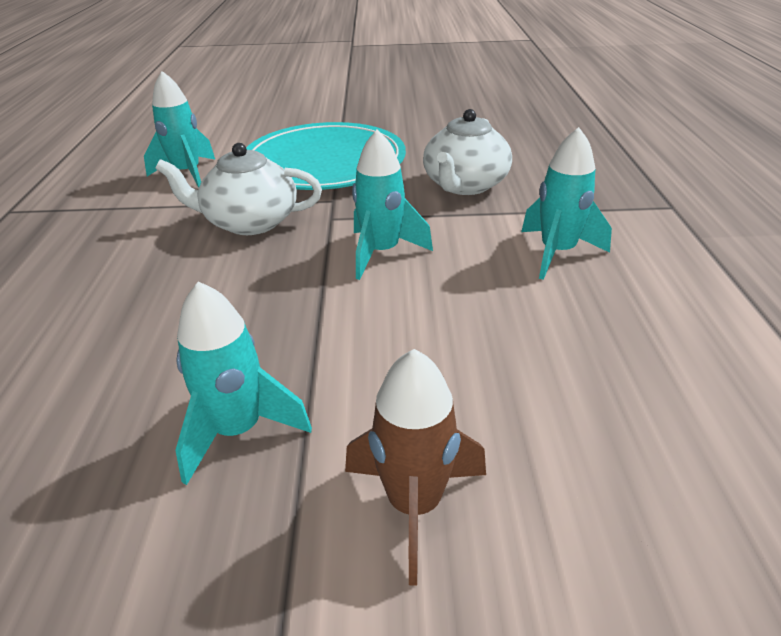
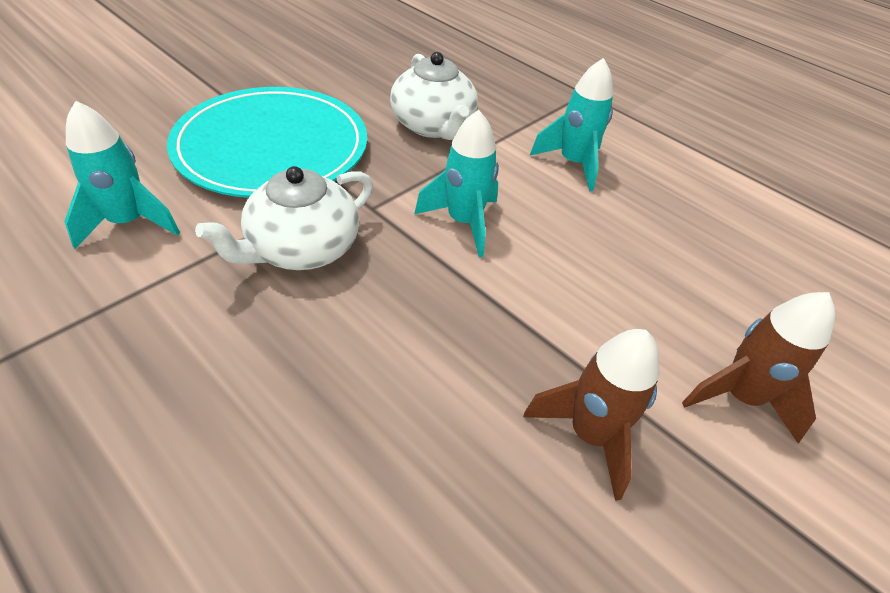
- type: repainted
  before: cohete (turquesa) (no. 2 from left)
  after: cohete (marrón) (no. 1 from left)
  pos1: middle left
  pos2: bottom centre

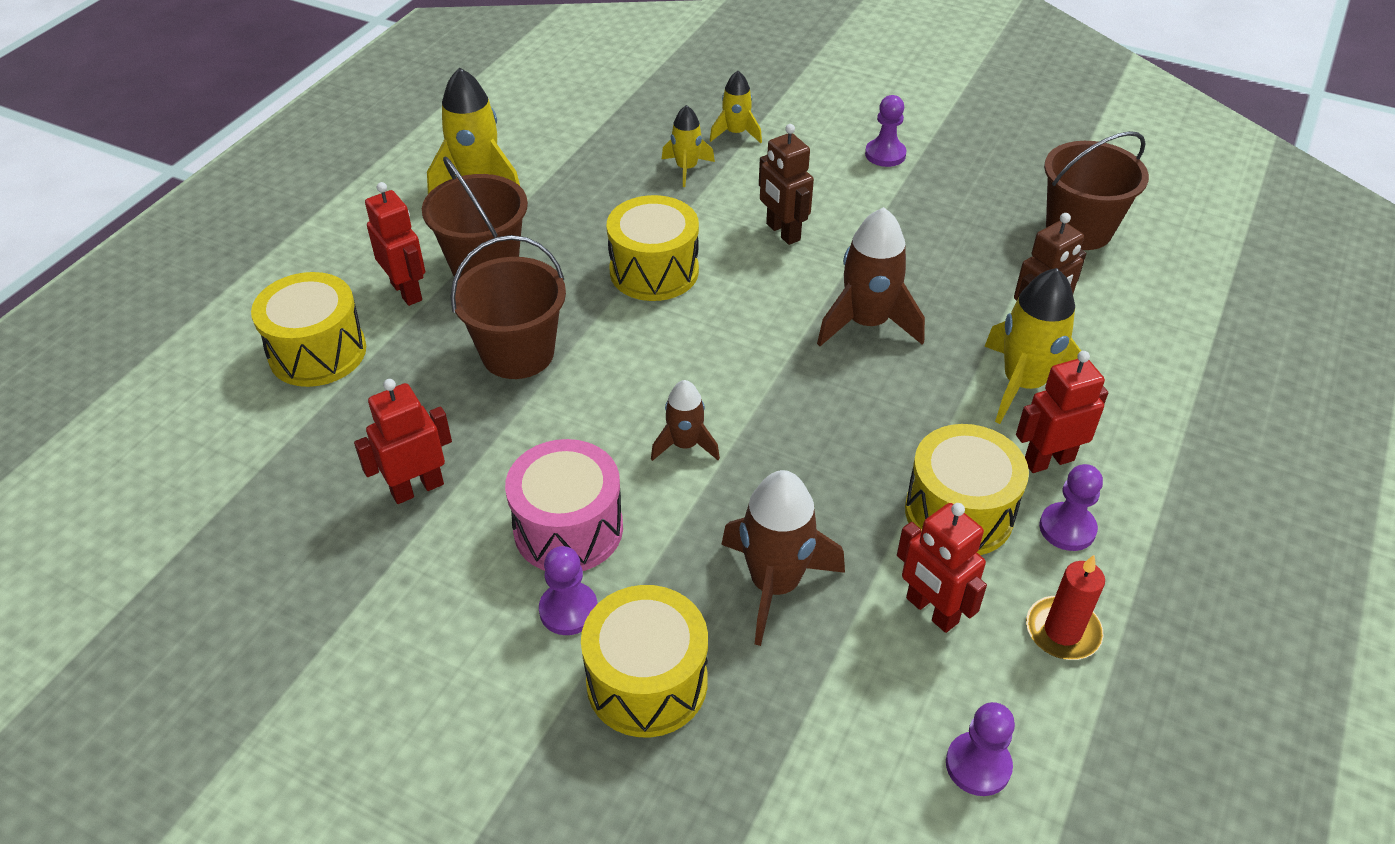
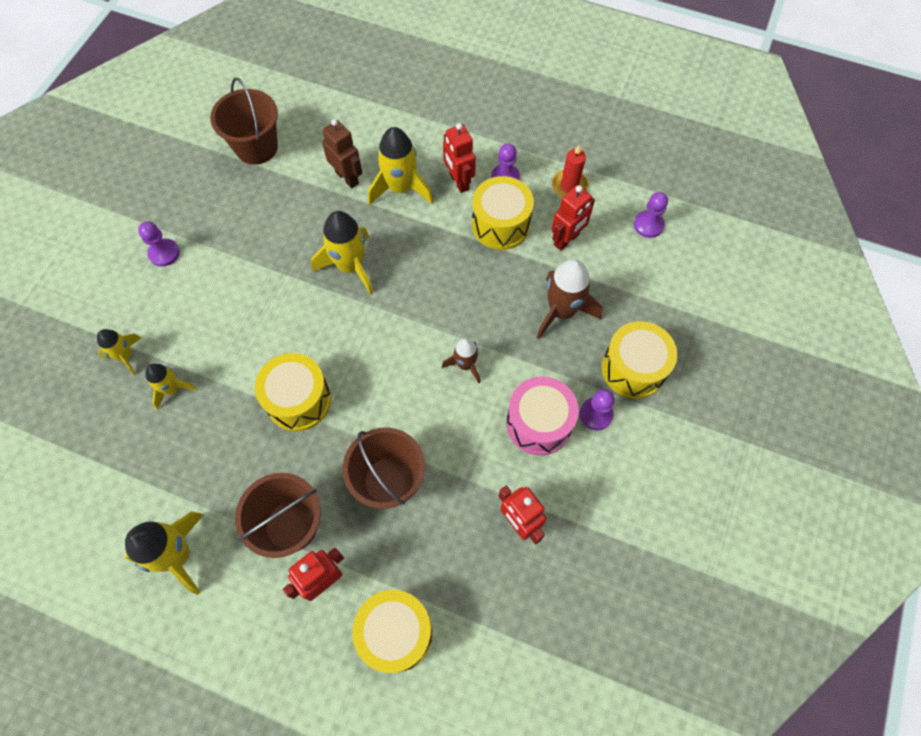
- type: repainted
  before: cohete (marrón) (no. 3 from left)
  after: cohete (amarillo) (no. 4 from left)
  pos1: top centre
  pos2: centre
- type: gone
  before: robot (marrón) (no. 1 from left)
  pos1: top centre

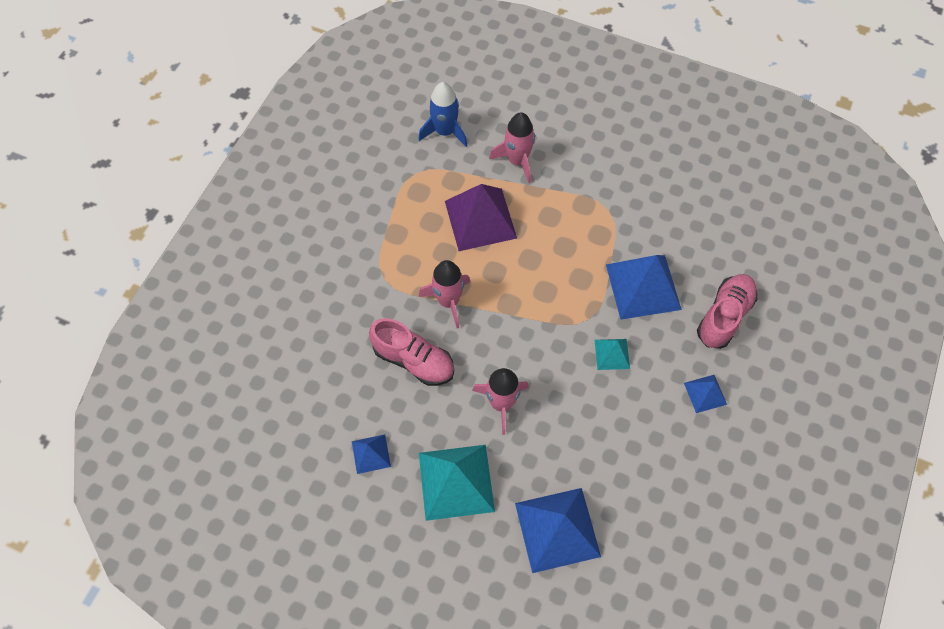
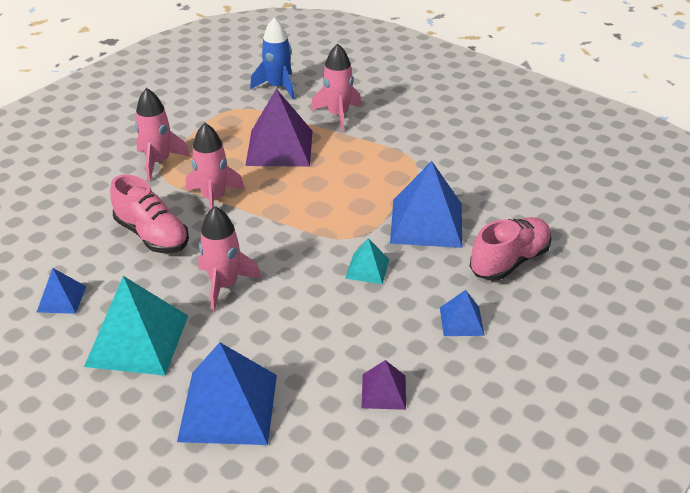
- type: new
  after: cohete (rosa) (no. 1 from left)
  pos2: top left
- type: new
  after: pirámide (morado) (no. 2 from left)
  pos2: bottom centre

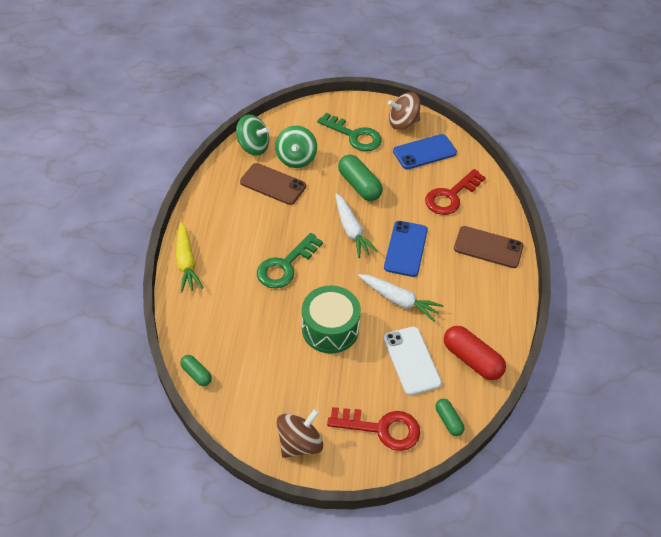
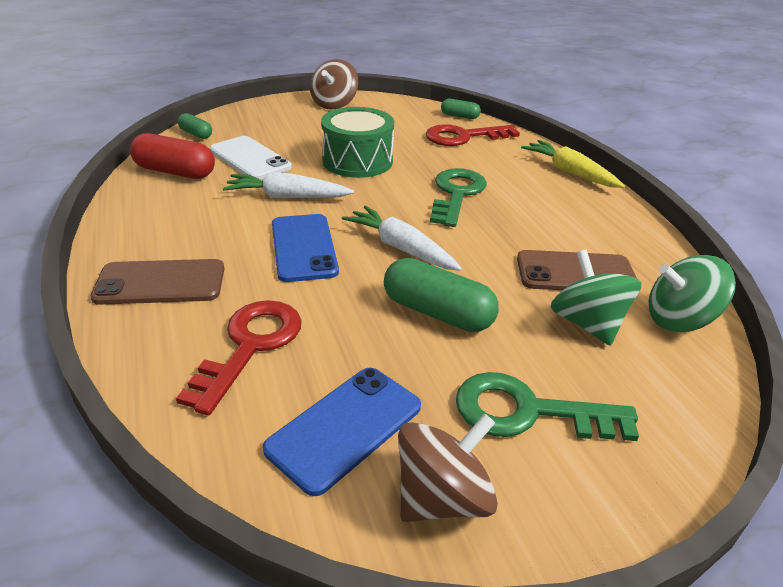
- type: shifted
  before: llave (rojo) (no. 1 from left in the first image)
  after: llave (rojo) (no. 2 from left)
  pos1: bottom centre
  pos2: top centre

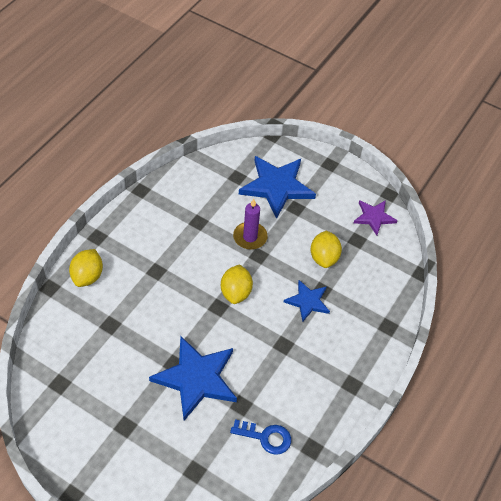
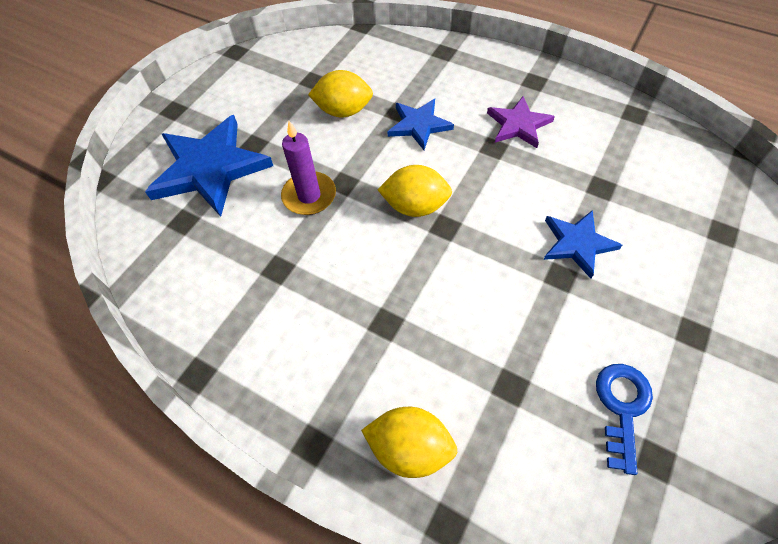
- type: shifted
  before: estrella (morado)
  pos1: middle right
  pos2: top right
- type: scaled
  before: estrella (azul) (no. 1 from left in the first image)
  pos1: bottom centre
  pos2: middle right
  scale: 0.56
- type: shifted
  before: llave (azul)
  pos1: bottom centre
  pos2: bottom right

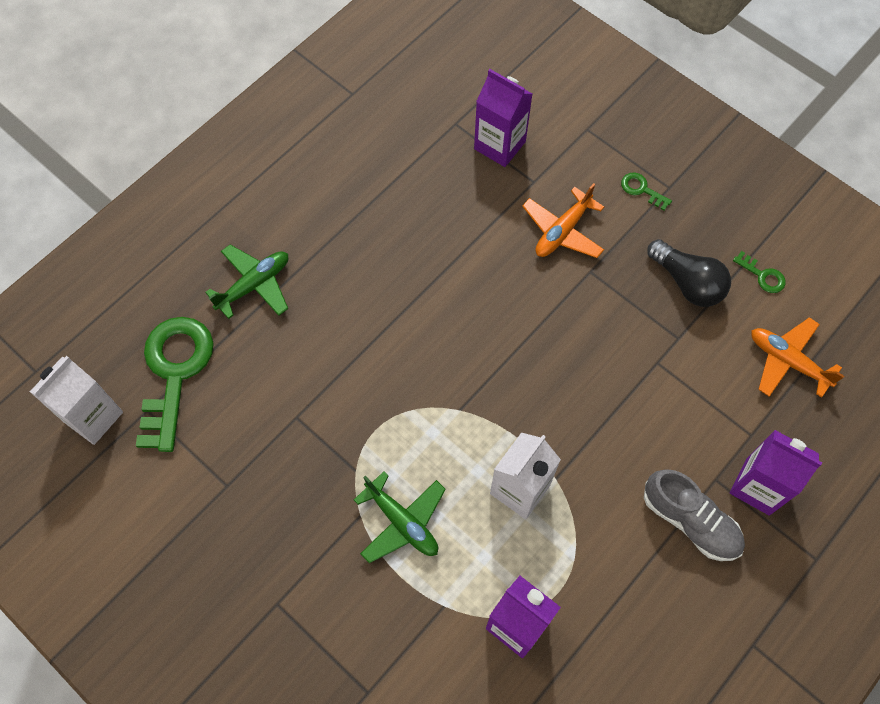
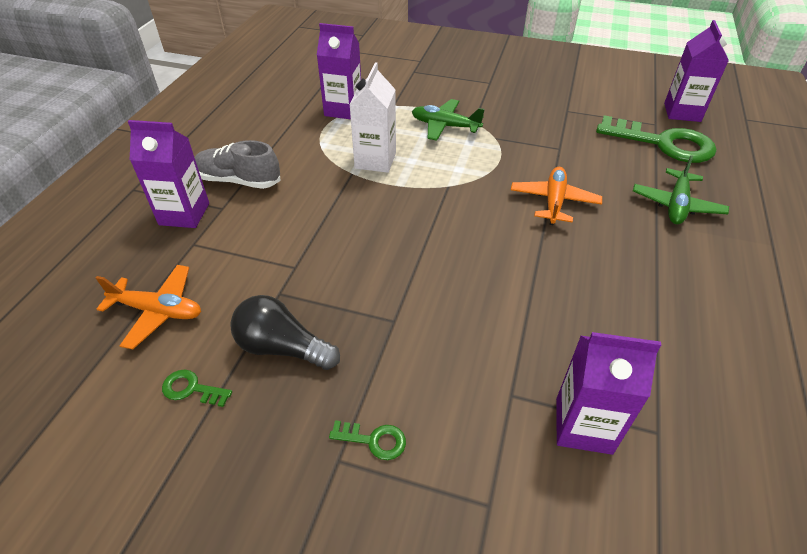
- type: shifted
  before: avión (naranja) (no. 1 from left in the first image)
  after: avión (naranja) (no. 2 from left)
  pos1: top centre
  pos2: middle right
- type: rotated
  before: llave (verde) (no. 1 from left in the first image)
  pos1: middle left
  pos2: top right
  turn: -45
- type: repainted
  before: cartón de leche (blanco) (no. 1 from left)
  after: cartón de leche (morado) (no. 4 from left)
  pos1: middle left
  pos2: top right

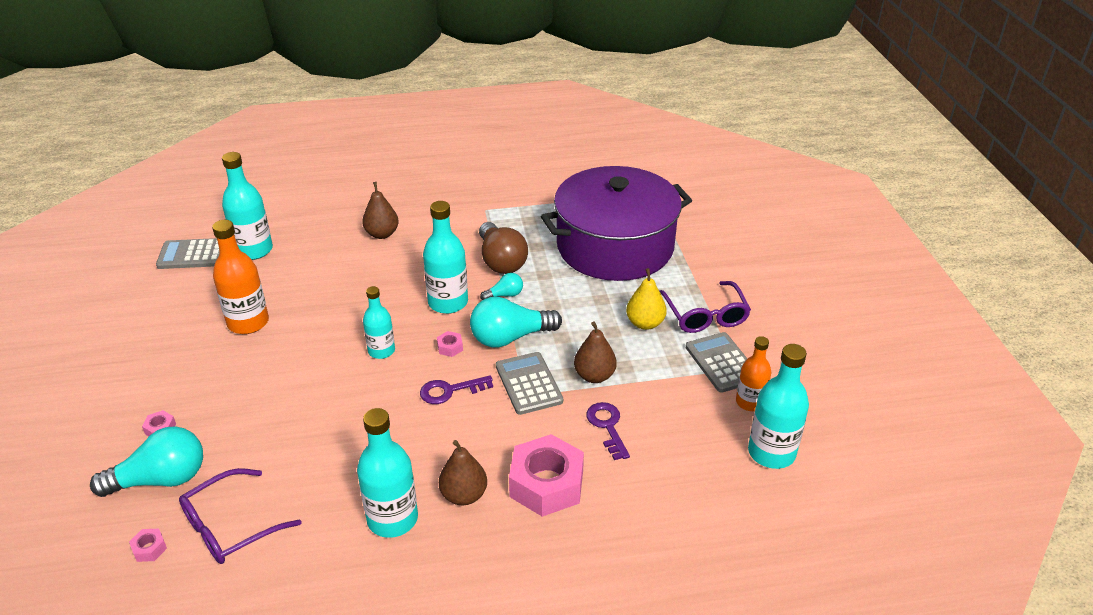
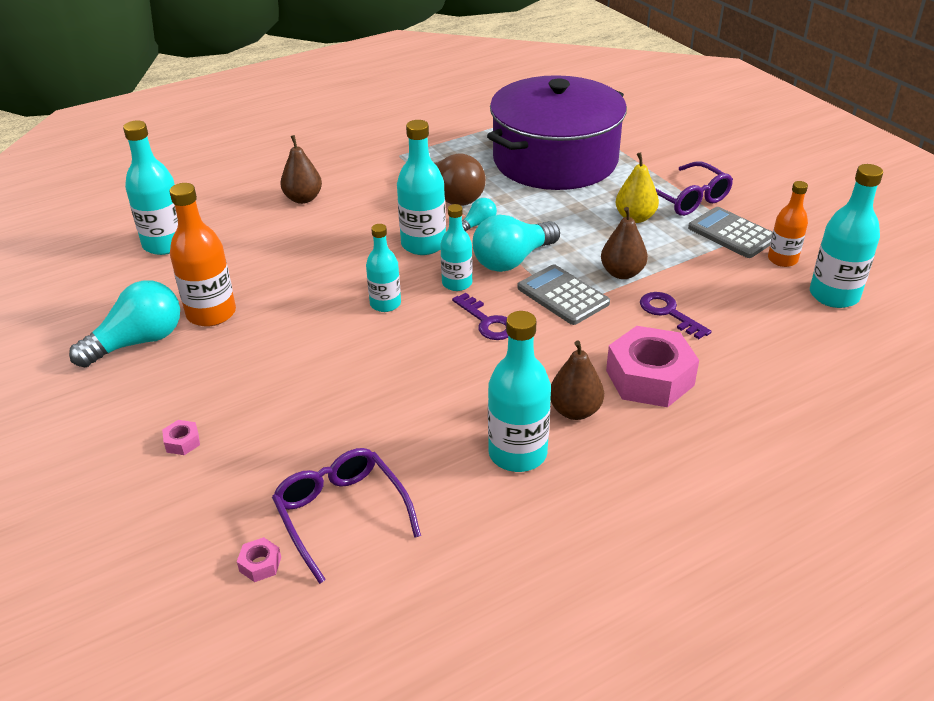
- type: shifted
  before: bombilla (turquesa) (no. 1 from left)
  pos1: bottom left
  pos2: middle left
- type: rotated
  before: gafas (morado) (no. 1 from left)
  pos1: bottom left
  pos2: bottom centre
  turn: 120
- type: swapped
  before: tuerca (rosa) (no. 3 from left)
  after: botella (turquesa) (no. 4 from left)
  pos1: centre
  pos2: centre
- type: rotated
  before: llave (morado) (no. 1 from left)
  pos1: centre
  pos2: centre
  turn: -90
- type: gone
  before: calculadora (gris) (no. 1 from left)
  pos1: middle left

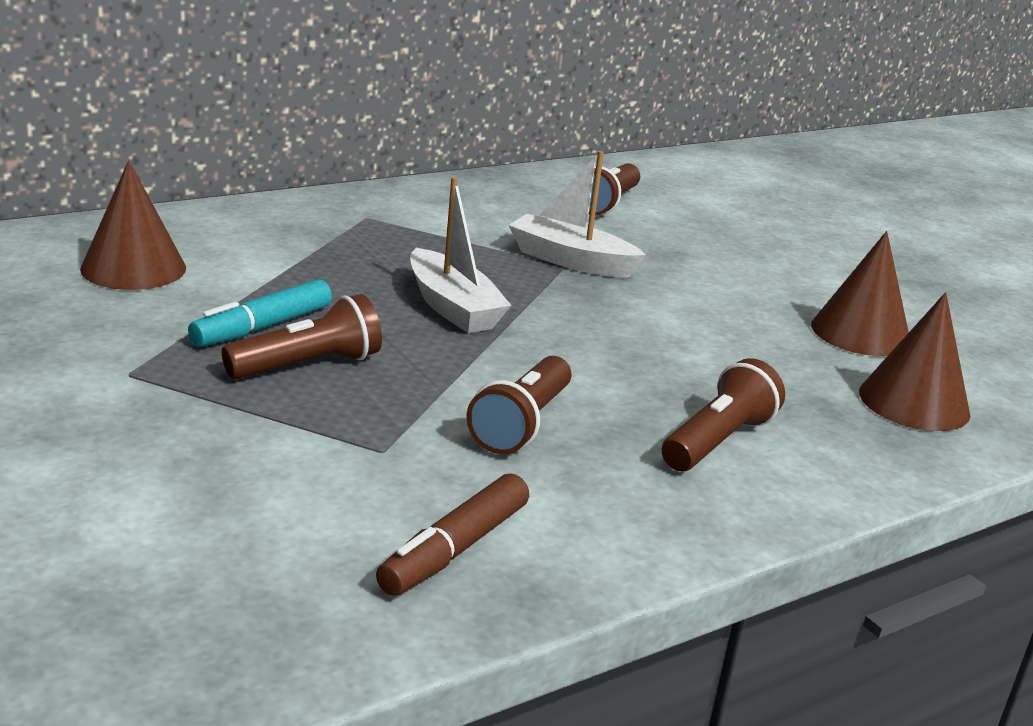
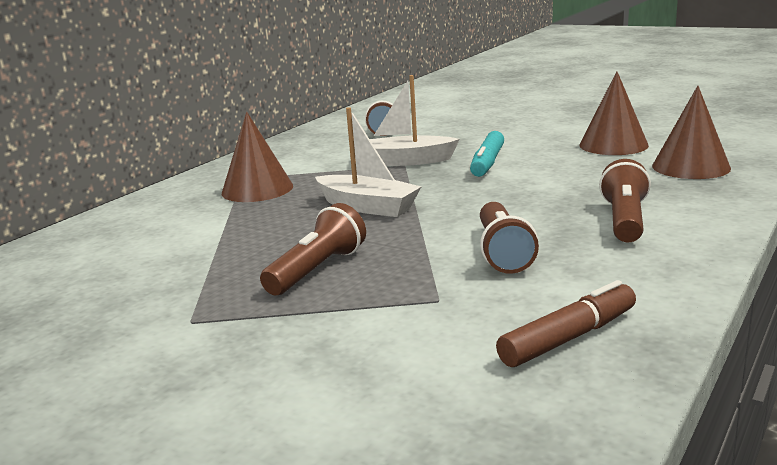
- type: shifted
  before: cono (marrón) (no. 1 from left)
  pos1: top left
  pos2: middle left
- type: shifted
  before: rotulador (turquesa)
  pos1: middle left
  pos2: top centre
- type: rotated
  before: rotulador (marrón)
  pos1: bottom centre
  pos2: bottom right
  turn: -135

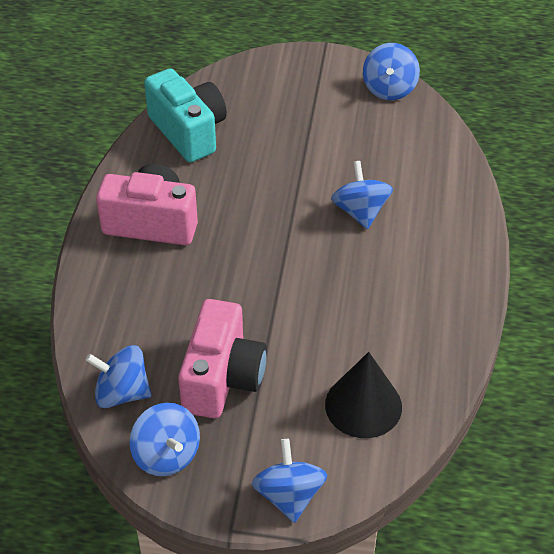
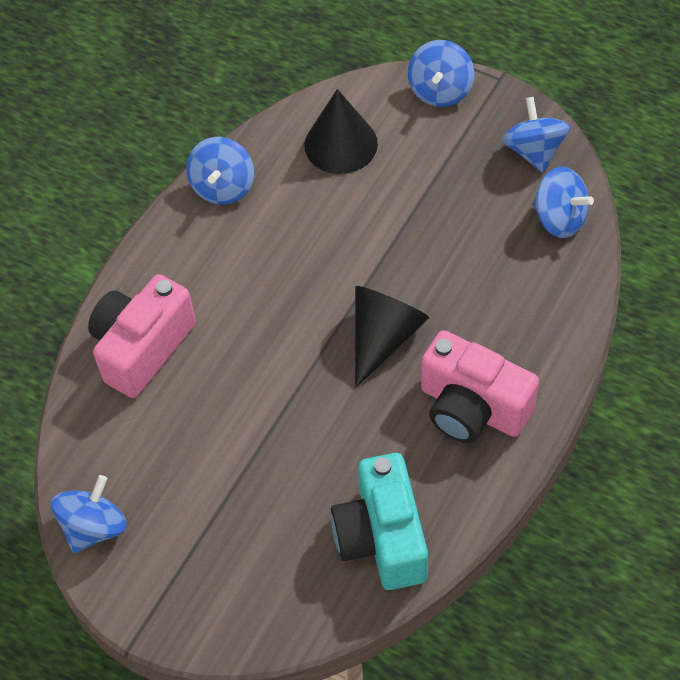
- type: shifted
  before: cámara (rosa) (no. 2 from left in the first image)
  after: cámara (rosa) (no. 1 from left)
  pos1: centre
  pos2: middle left
- type: shifted
  before: peonza (azul) (no. 4 from left in the first image)
  after: peonza (azul) (no. 2 from left)
  pos1: centre
  pos2: top left
- type: new
  after: cono (negro) (no. 2 from left)
  pos2: centre

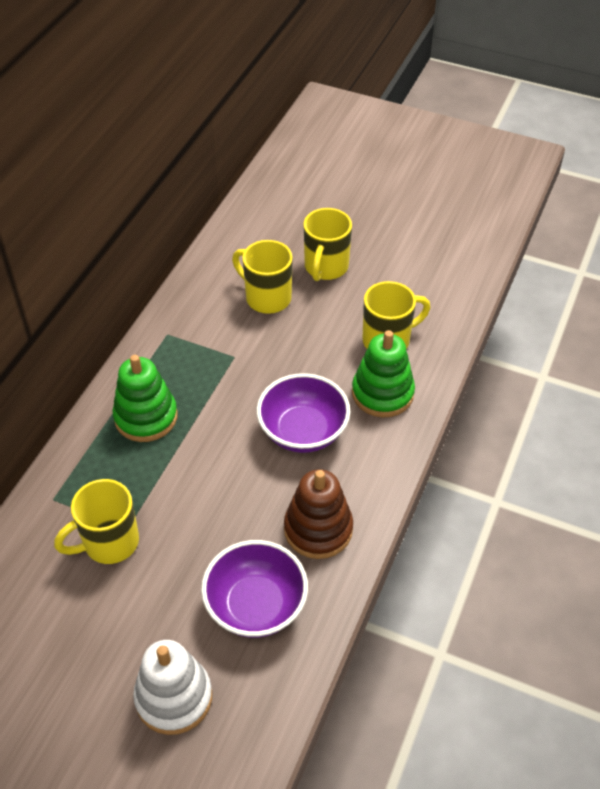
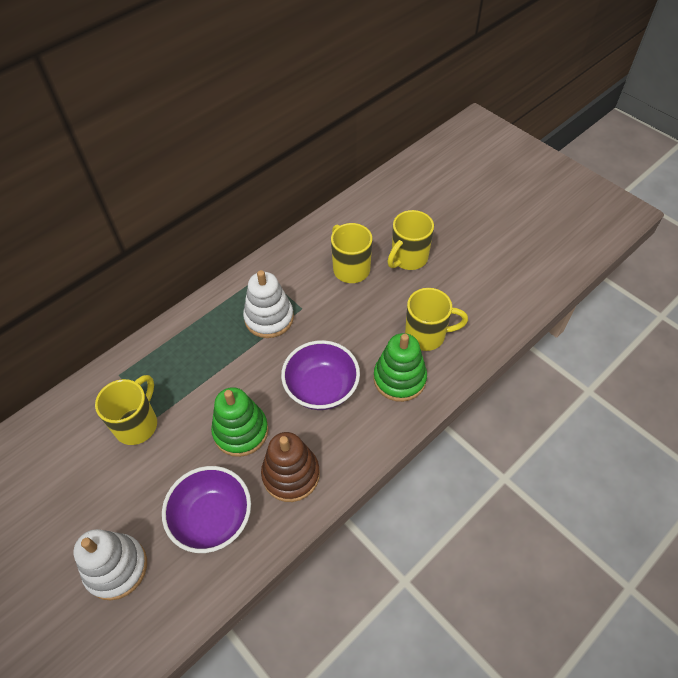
- type: rotated
  before: taza (amarillo) (no. 1 from left)
  pos1: middle left
  pos2: middle left
  turn: 120
- type: shifted
  before: juguete apilable (verde) (no. 1 from left)
  pos1: middle left
  pos2: centre
- type: new
  after: juguete apilable (blanco) (no. 2 from left)
  pos2: centre

